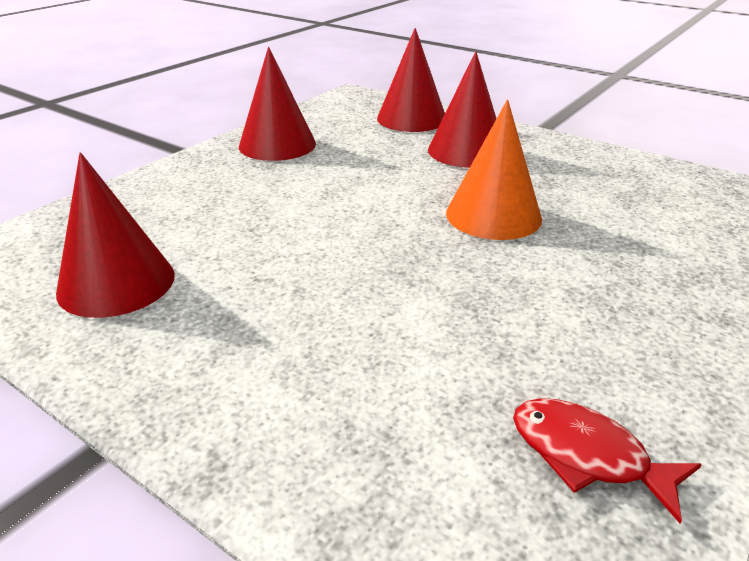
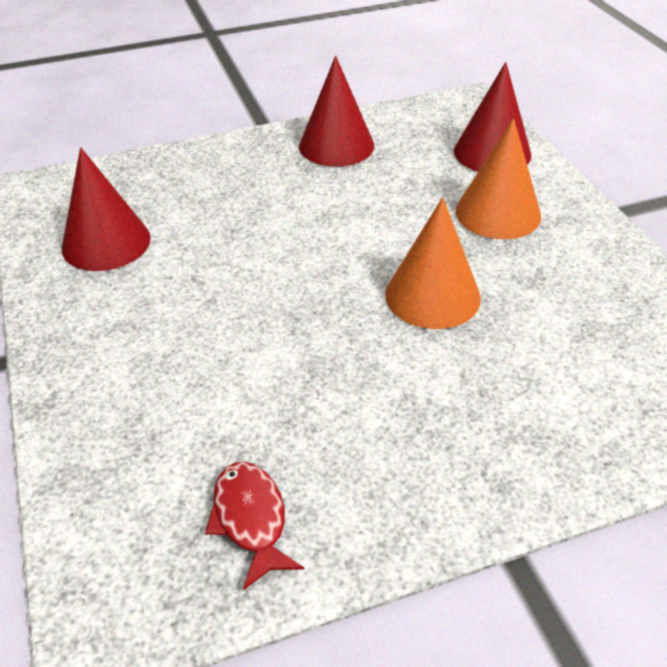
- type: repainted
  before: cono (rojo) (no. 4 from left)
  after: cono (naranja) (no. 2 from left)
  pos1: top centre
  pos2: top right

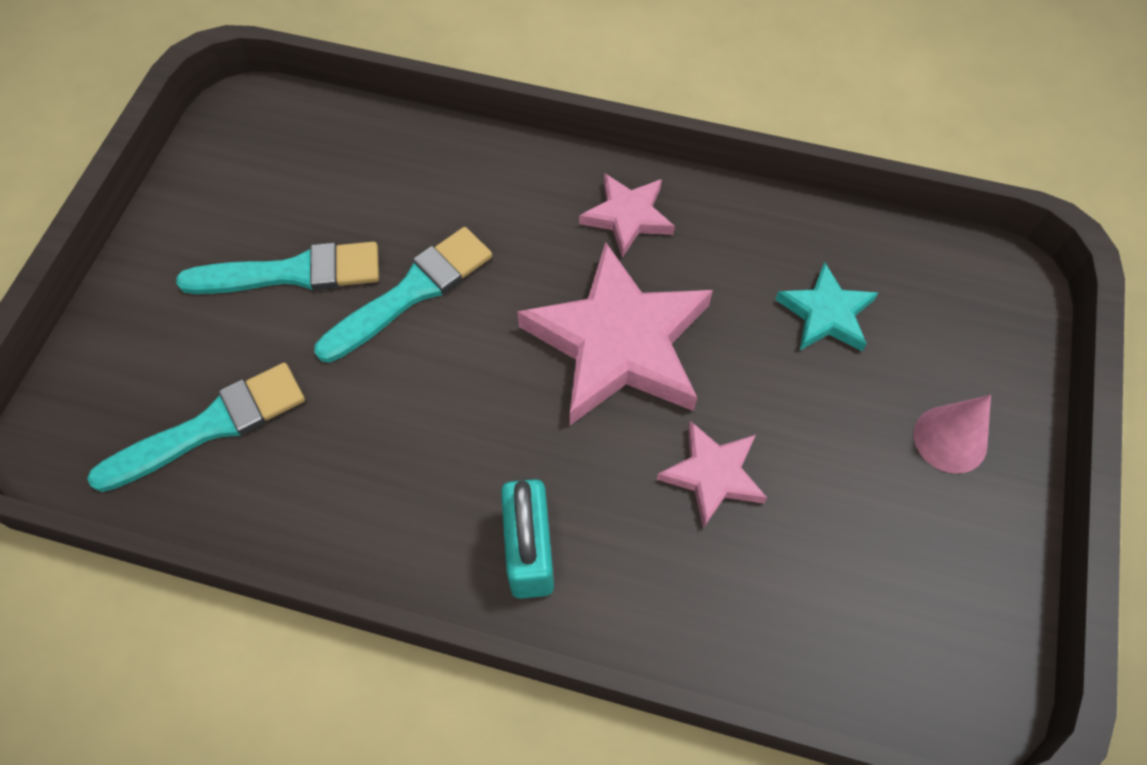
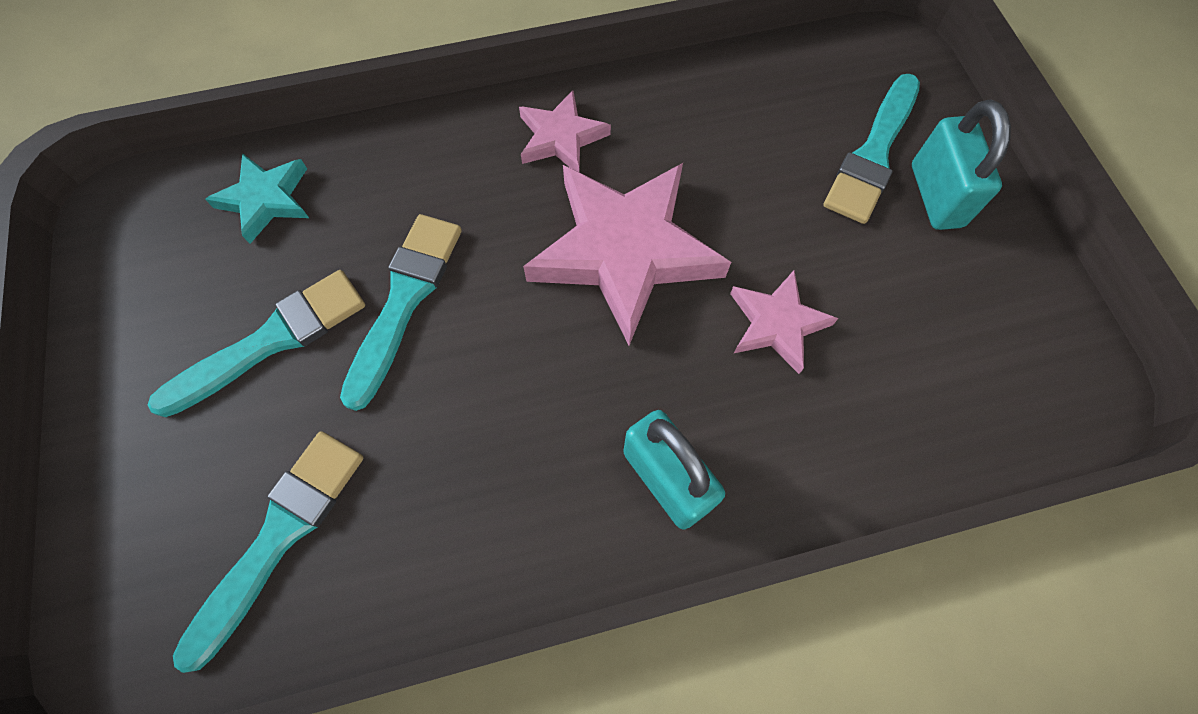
- type: shifted
  before: estrella (turquesa)
  pos1: middle right
  pos2: top left
- type: new
  after: pincel (turquesa) (no. 4 from left)
  pos2: top right
- type: swapped
  before: cono (rosa)
  after: candado (turquesa) (no. 2 from left)
  pos1: middle right
  pos2: top right

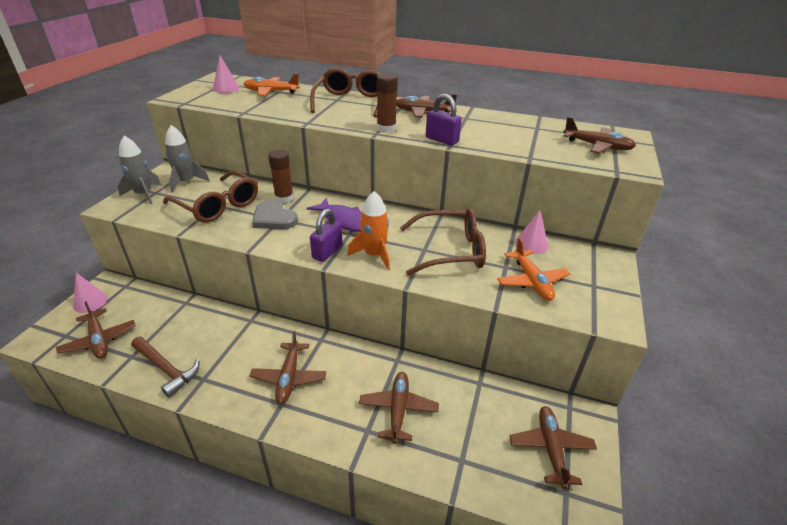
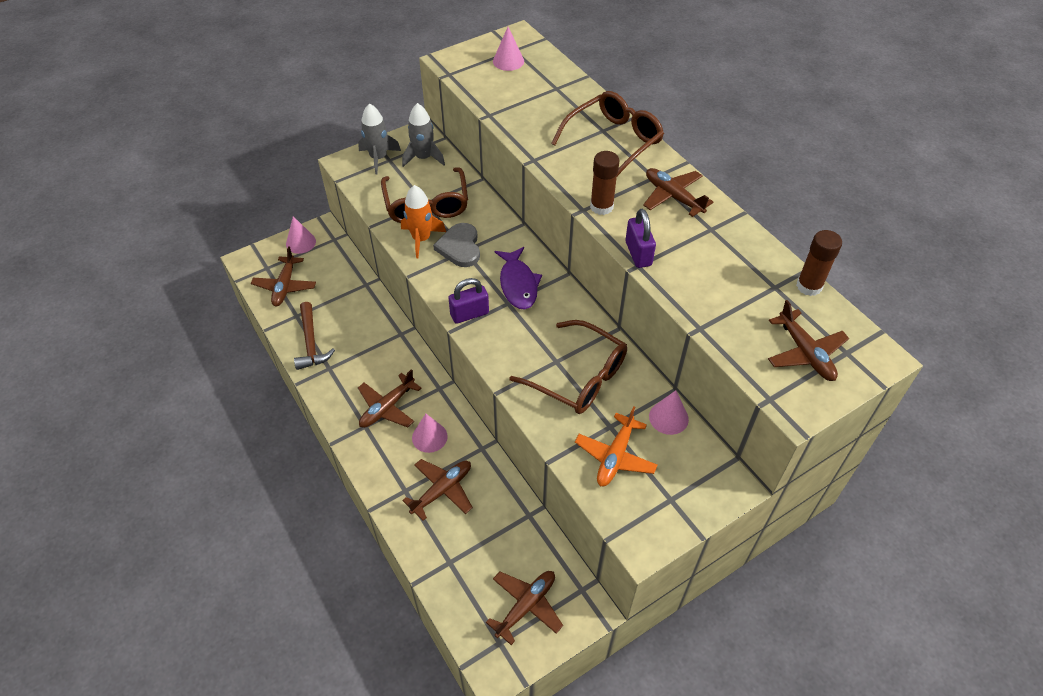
- type: shifted
  before: cohete (naranja)
  pos1: centre
  pos2: top centre
- type: new
  after: cono (rosa) (no. 2 from left)
  pos2: centre
- type: shifted
  before: barra de pegamento (marrón) (no. 1 from left in the first image)
  after: barra de pegamento (marrón) (no. 2 from left)
  pos1: centre
  pos2: middle right
- type: gone
  before: avión (naranja) (no. 1 from left)
  pos1: top centre

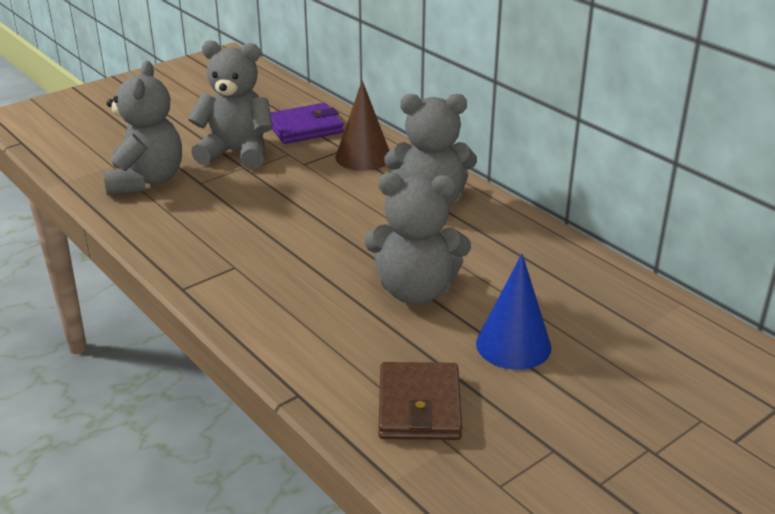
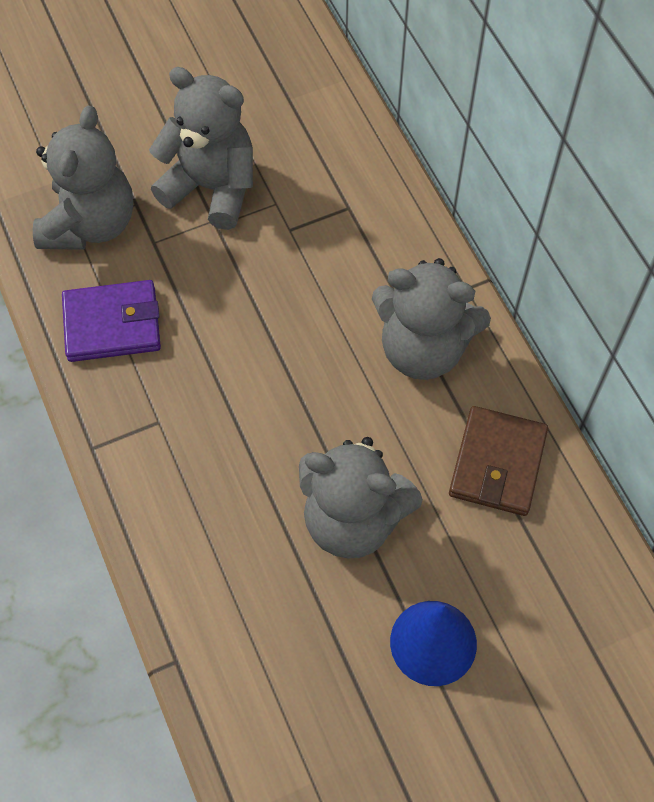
- type: shifted
  before: cartera (morado)
  pos1: top centre
  pos2: middle left
- type: shifted
  before: cartera (marrón)
  pos1: bottom centre
  pos2: middle right
- type: gone
  before: cono (marrón)
  pos1: top centre

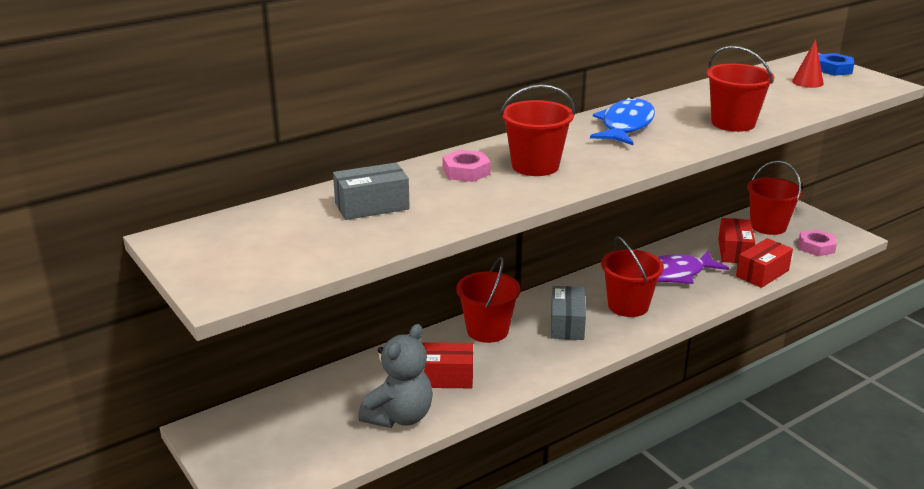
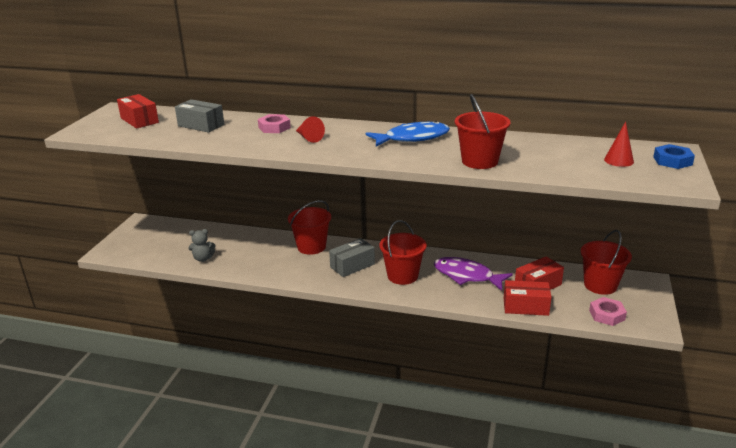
- type: shifted
  before: caja (rojo) (no. 1 from left)
  pos1: bottom centre
  pos2: top left
- type: scaled
  before: osito (gris)
  pos1: bottom centre
  pos2: middle left
  scale: 0.56
- type: swapped
  before: balde (rojo) (no. 2 from left)
  after: cono (rojo) (no. 1 from left)
  pos1: top centre
  pos2: top centre

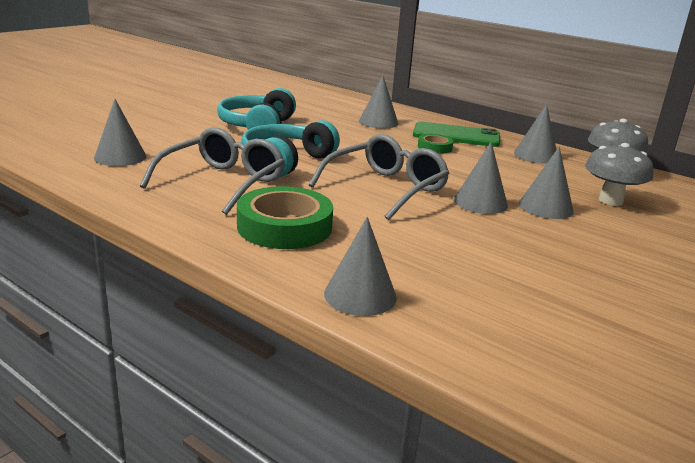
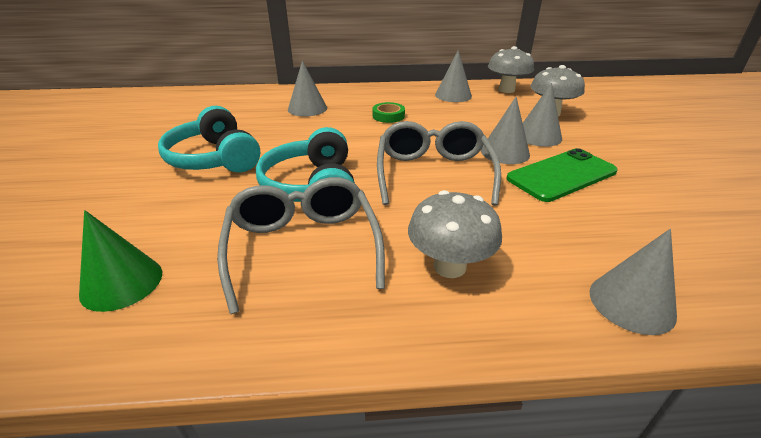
- type: repainted
  before: cono (gris) (no. 1 from left)
  after: cono (verde)
  pos1: top left
  pos2: middle left
- type: swapped
  before: cinta adhesiva (verde) (no. 1 from left)
  after: seta (gris) (no. 1 from left)
  pos1: centre
  pos2: centre
- type: shifted
  before: móvil (verde)
  pos1: top centre
  pos2: middle right

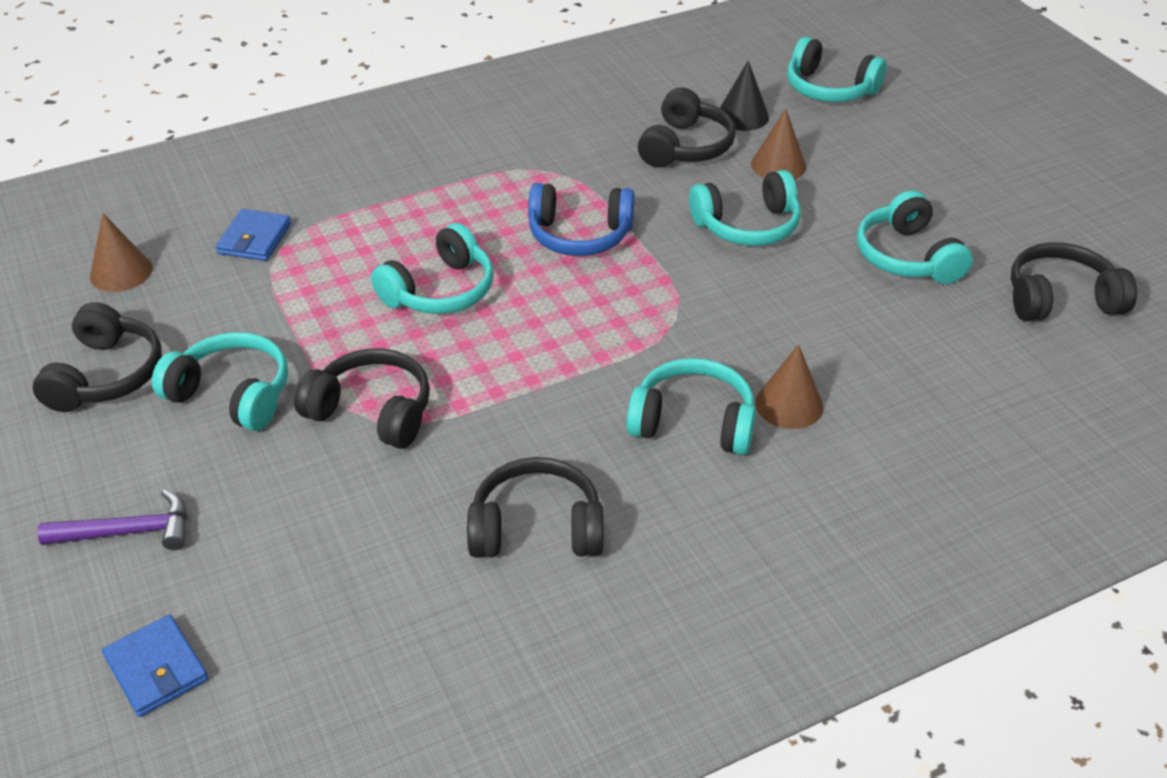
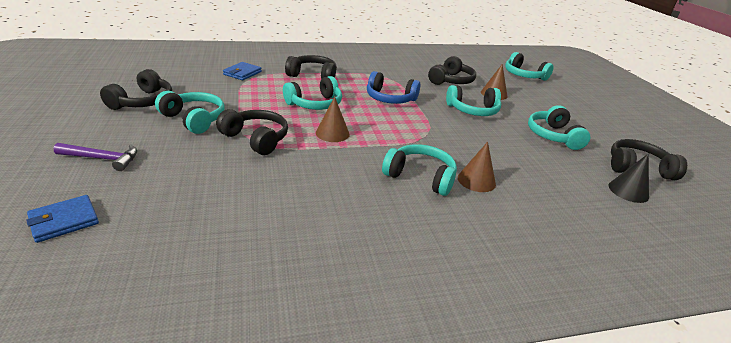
- type: rotated
  before: cartera (azul) (no. 1 from left)
  pos1: bottom left
  pos2: middle left
  turn: 75
- type: shifted
  before: auriculares (negro) (no. 3 from left)
  pos1: centre
  pos2: top centre
- type: shifted
  before: cono (marrón) (no. 1 from left)
  pos1: top left
  pos2: centre
- type: shifted
  before: cono (negro)
  pos1: top centre
  pos2: middle right

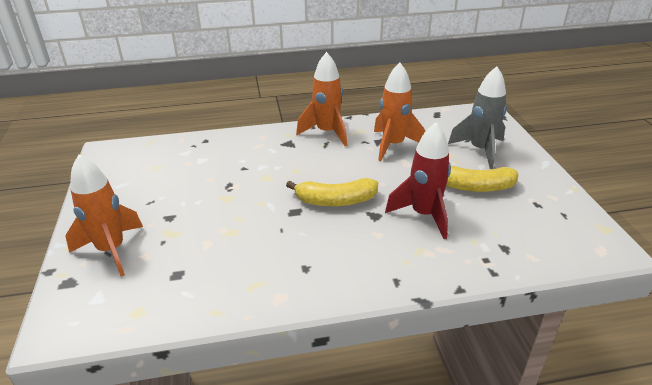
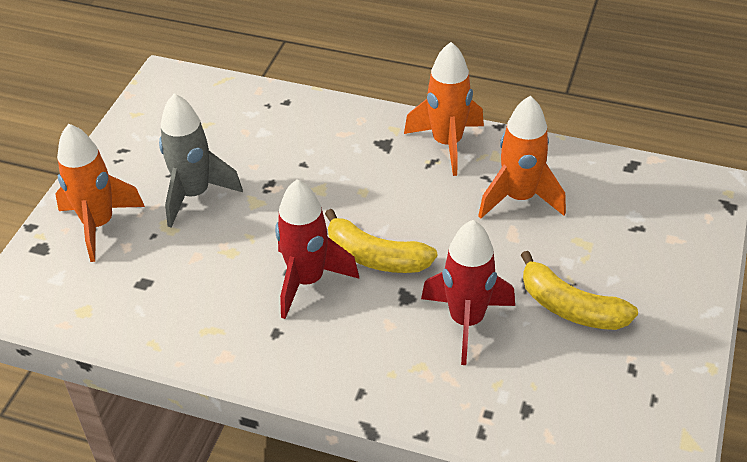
- type: shifted
  before: cohete (gris)
  pos1: top right
  pos2: middle left
- type: new
  after: cohete (rojo) (no. 1 from left)
  pos2: centre

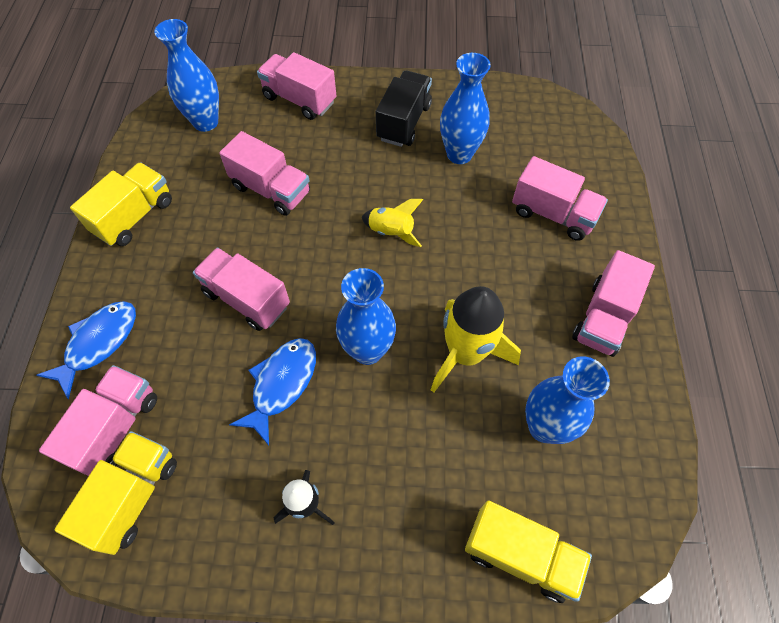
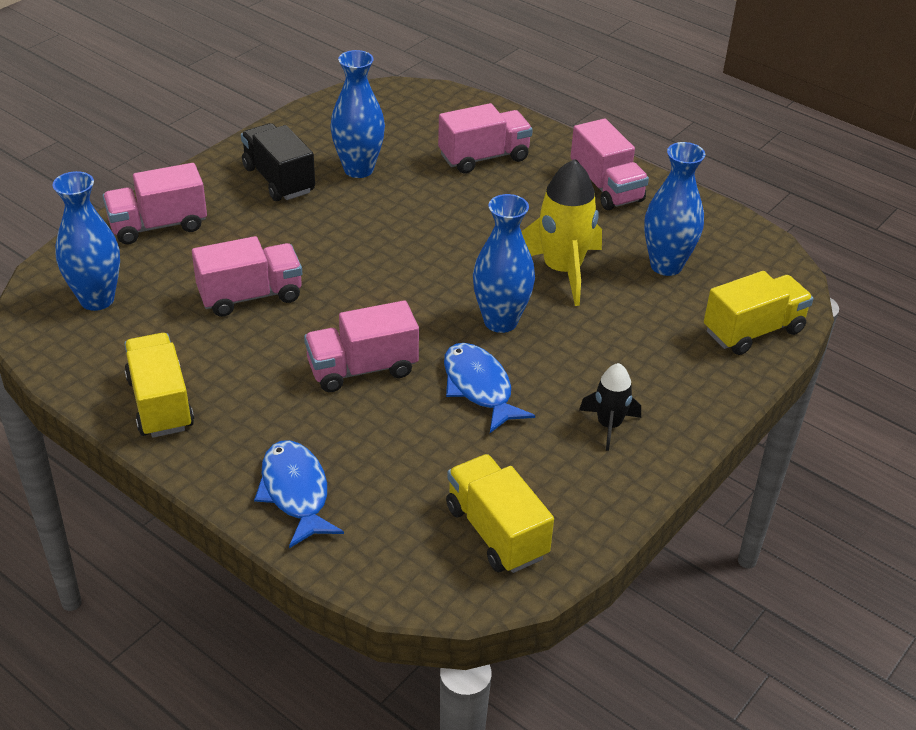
- type: gone
  before: camión (rosa) (no. 1 from left)
  pos1: bottom left
- type: gone
  before: cohete (amarillo) (no. 1 from left)
  pos1: centre

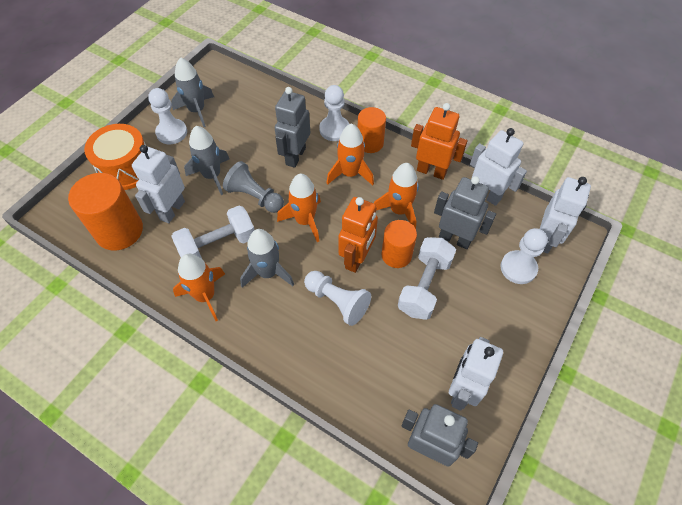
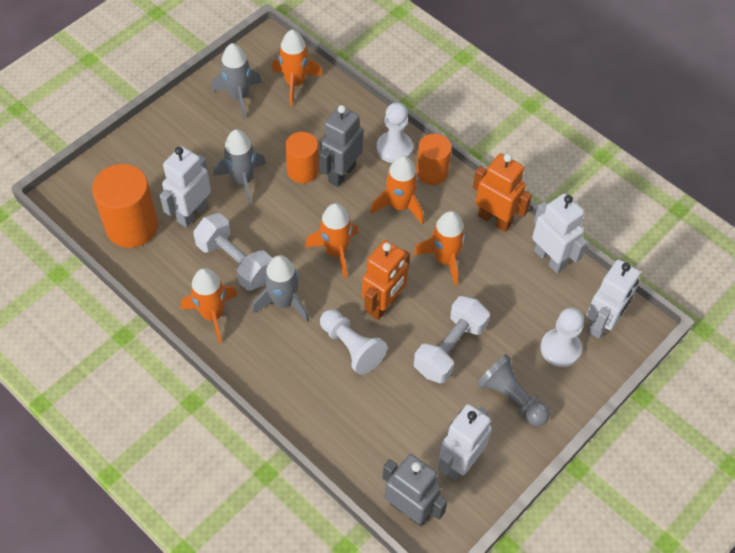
- type: rotated
  before: mancuerna (blanco) (no. 1 from left)
  pos1: middle left
  pos2: middle left
  turn: 60
- type: new
  after: cohete (naranja) (no. 2 from left)
  pos2: top centre
- type: shifted
  before: cilindro (naranja) (no. 3 from left in the first image)
  after: cilindro (naranja) (no. 2 from left)
  pos1: centre
  pos2: top centre
- type: shifted
  before: peón (gris)
  pos1: centre
  pos2: bottom right
- type: gone
  before: tambor (naranja)
  pos1: top left
- type: gone
  before: peón (blanco) (no. 1 from left)
  pos1: top left
- type: gone
  before: robot (gris) (no. 3 from left)
  pos1: middle right

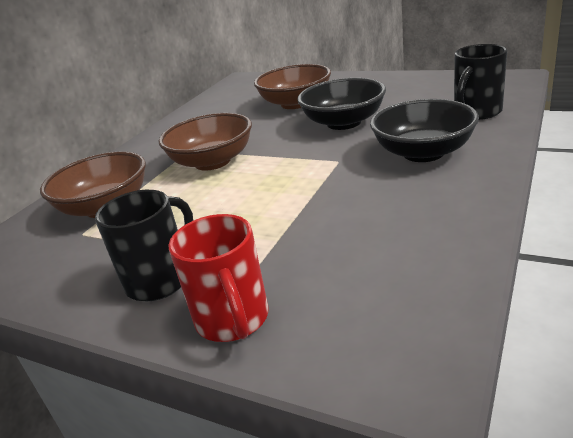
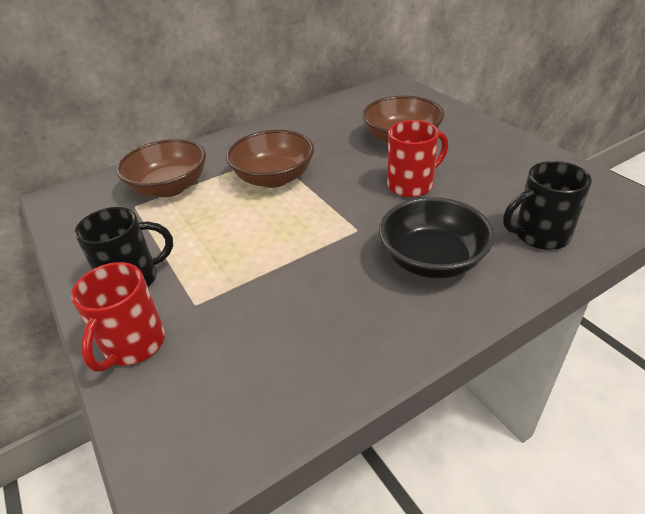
- type: swapped
  before: cuenco (negro) (no. 1 from left)
  after: taza (rojo) (no. 2 from left)
  pos1: top centre
  pos2: top centre

